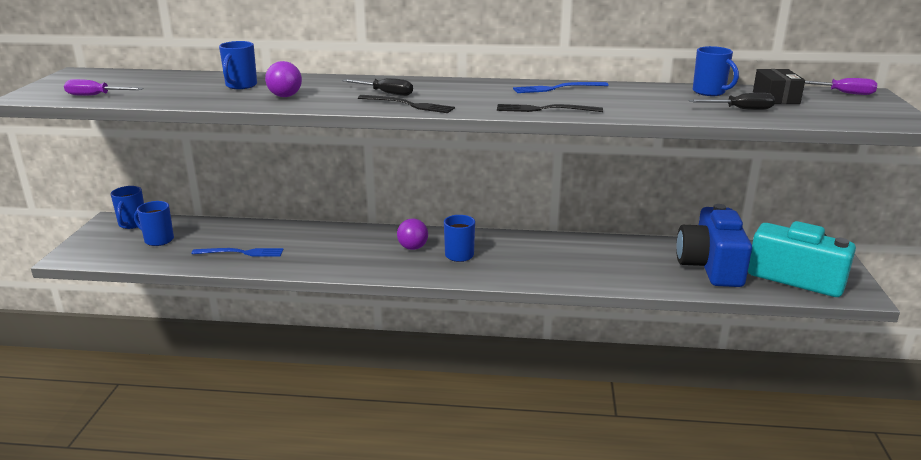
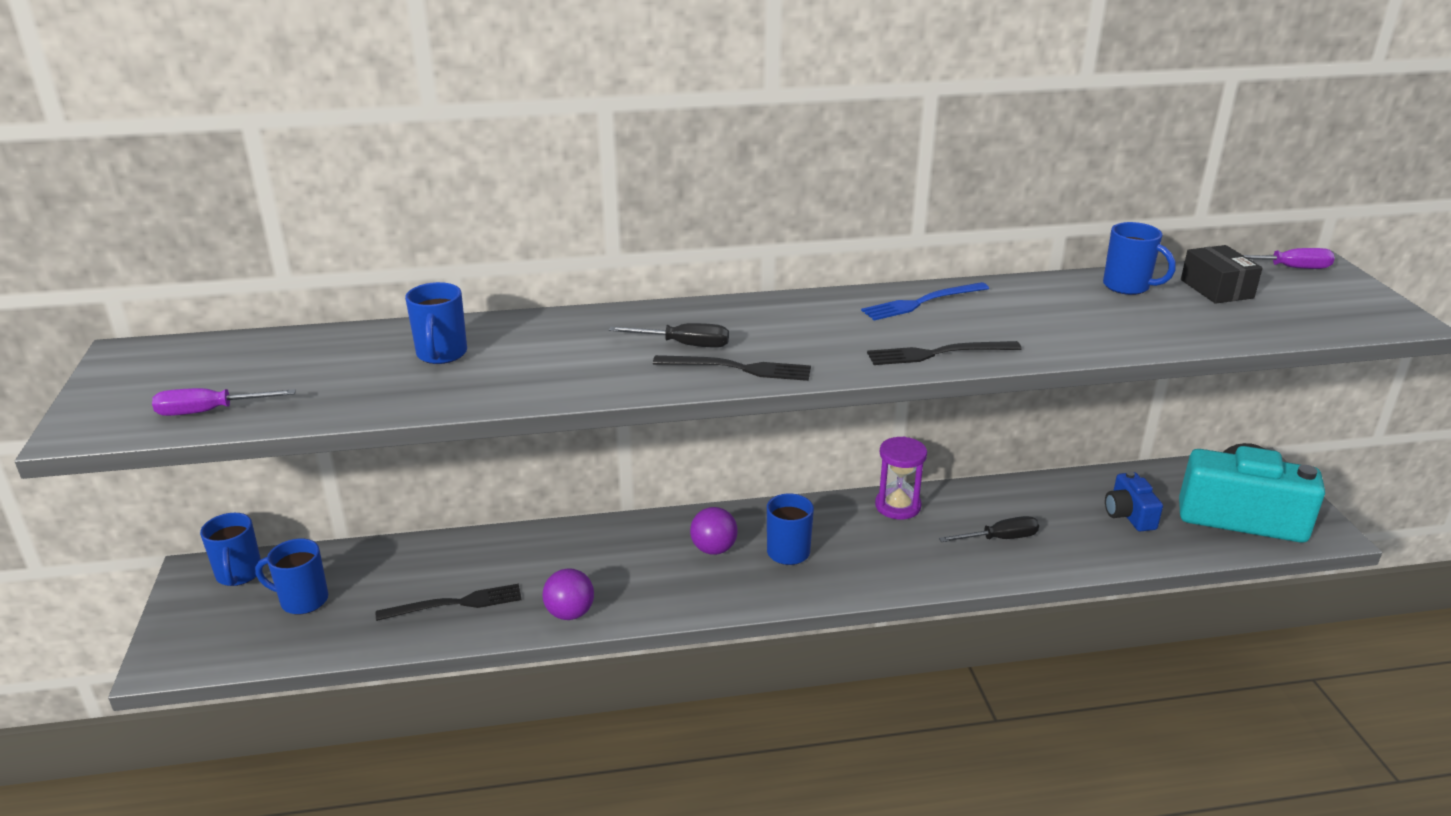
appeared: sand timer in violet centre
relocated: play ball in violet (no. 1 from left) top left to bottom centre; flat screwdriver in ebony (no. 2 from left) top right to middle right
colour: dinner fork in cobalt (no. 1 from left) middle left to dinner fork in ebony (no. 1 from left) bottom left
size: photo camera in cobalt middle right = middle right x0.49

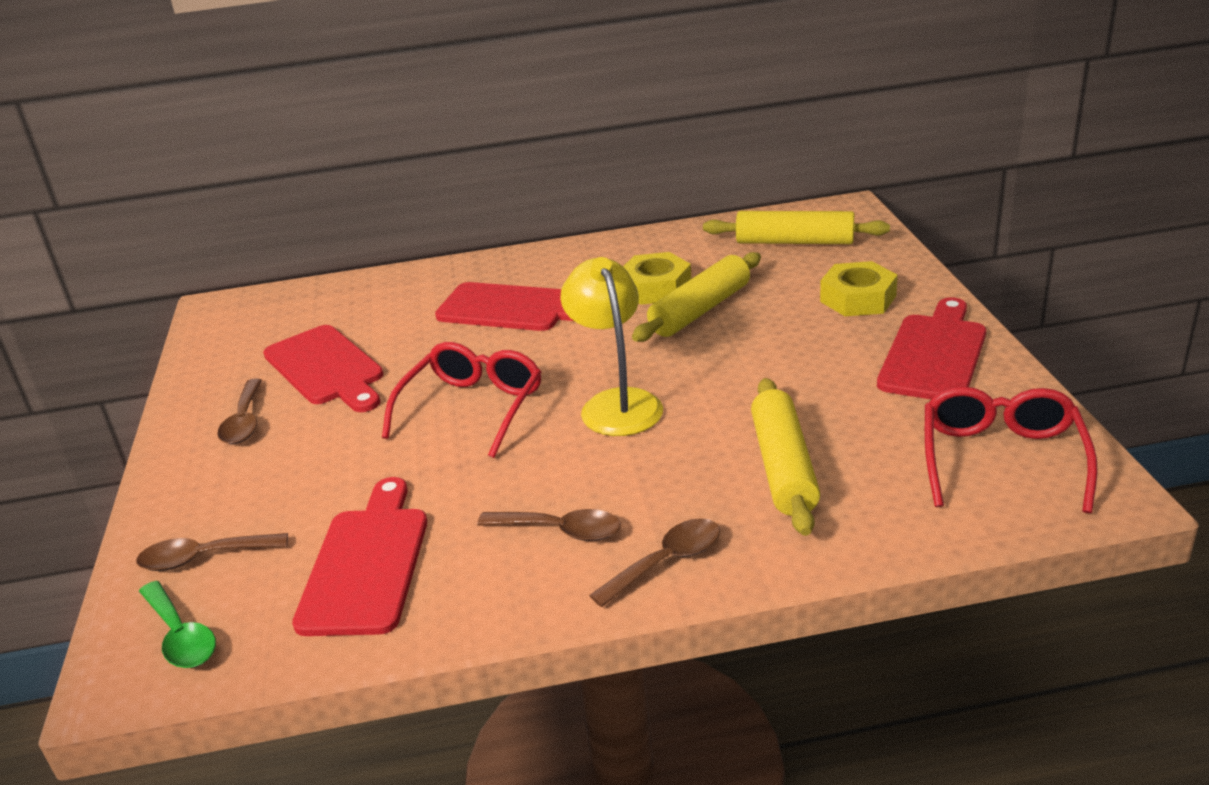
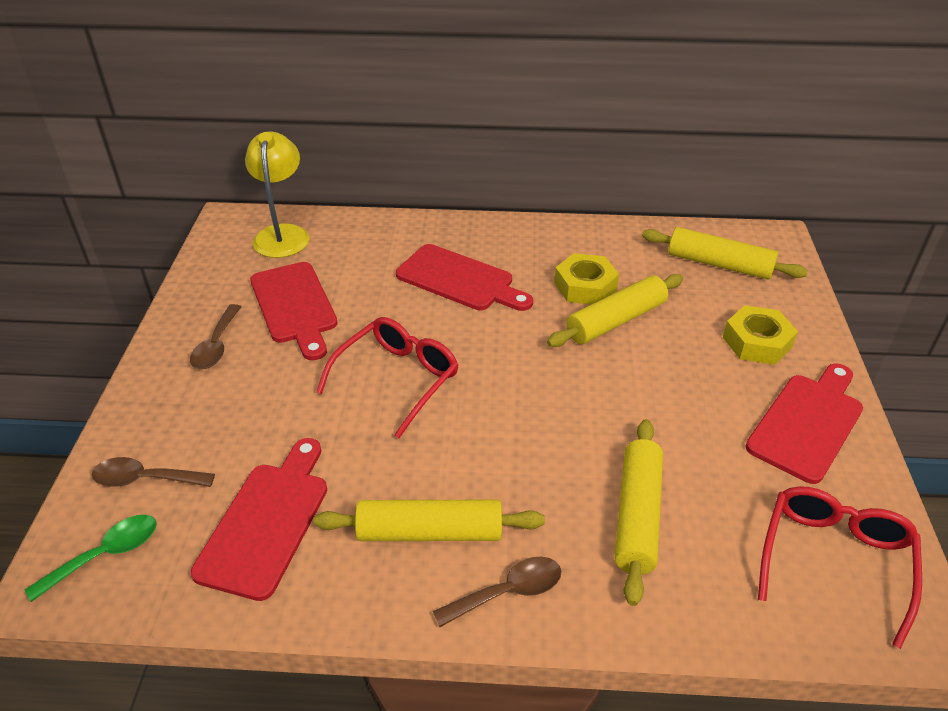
relocated: desk lamp in bright yellow centre to top left
exchanged: spoon in dark brown (no. 3 from left) bottom centre to pastry roller in bright yellow (no. 1 from left) bottom centre
spun: spoon in leaf-green bottom left = bottom left 105 degrees counterclockwise

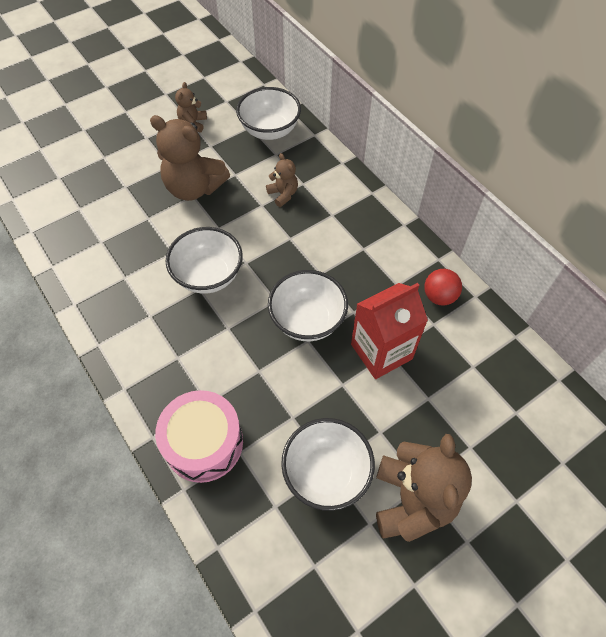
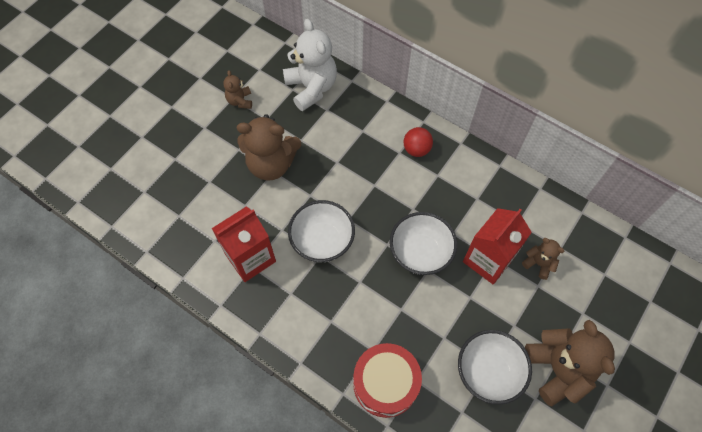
appeared: milk carton in scarlet (no. 1 from left) centre
relocated: play ball in scarlet middle right to top centre; teddy bear in dark brown (no. 3 from left) top centre to middle right
exchanged: bowl in pure white (no. 2 from left) top centre to teddy bear in pure white top centre
colour: snare drum in rose-pink bottom left to snare drum in scarlet bottom centre

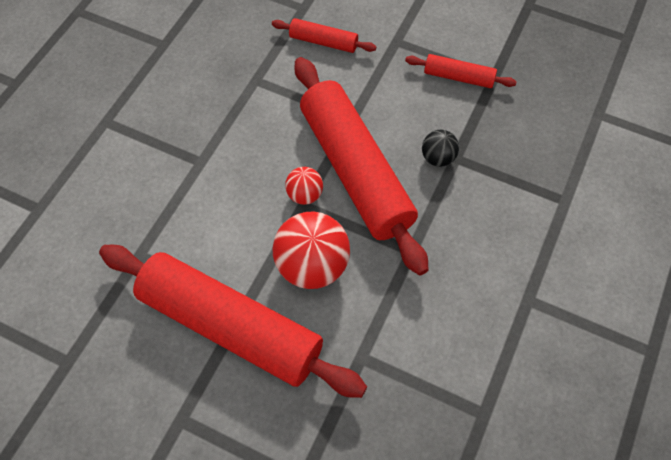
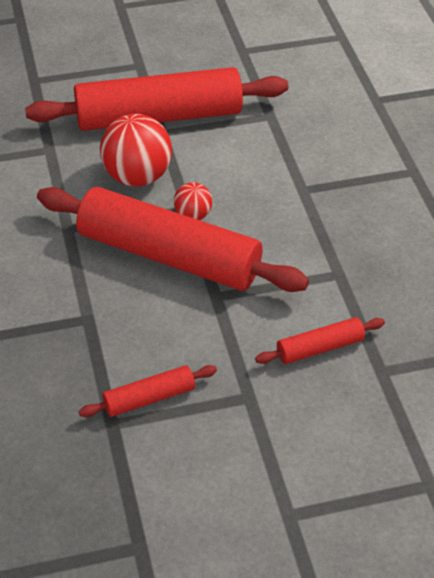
missing: play ball in ebony top centre

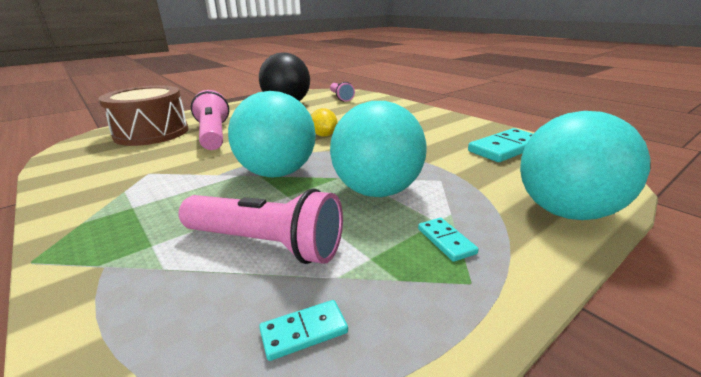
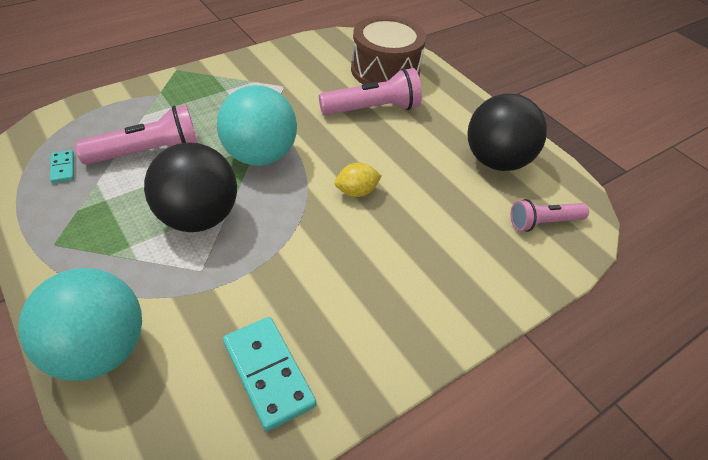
missing: domino tile in aqua (no. 2 from left) centre
colour: play ball in aqua (no. 2 from left) centre to play ball in ebony (no. 1 from left) middle left
spun: torch in rose-pink (no. 2 from left in the first image) centre = top left 135 degrees counterclockwise

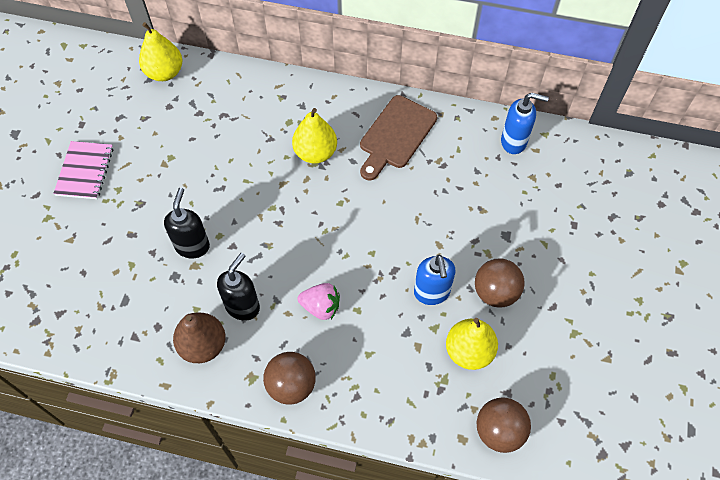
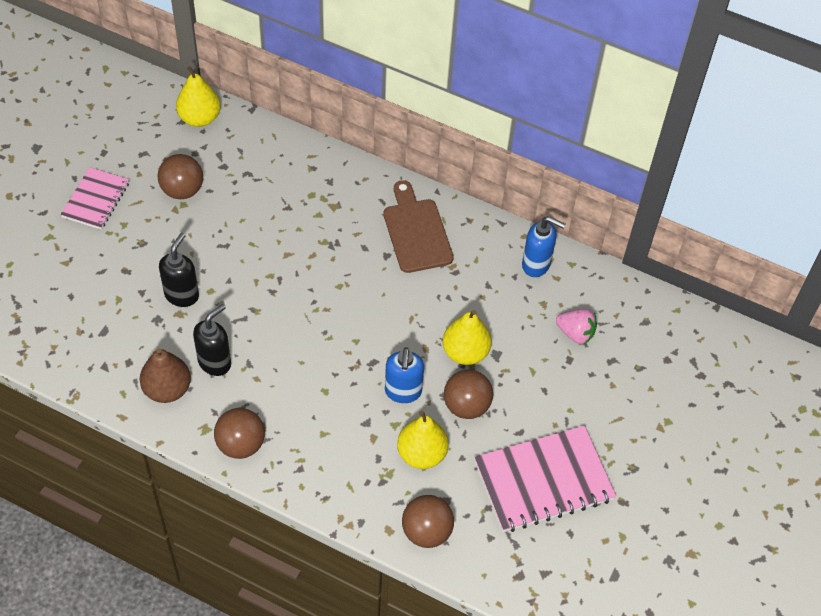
appeared: play ball in dark brown (no. 1 from left) top left; exercise book in rose-pink (no. 2 from left) bottom centre
relocated: pear fruit in bright yellow (no. 2 from left in the first image) top centre to pear fruit in bright yellow (no. 3 from left) centre; berry in rose-pink centre to middle right
spun: cutting board in dark brown top centre = centre 120 degrees clockwise

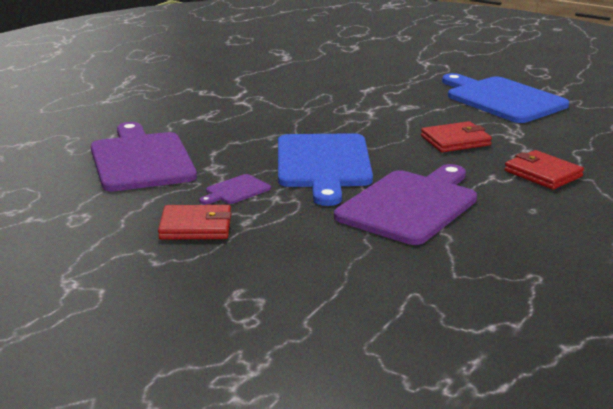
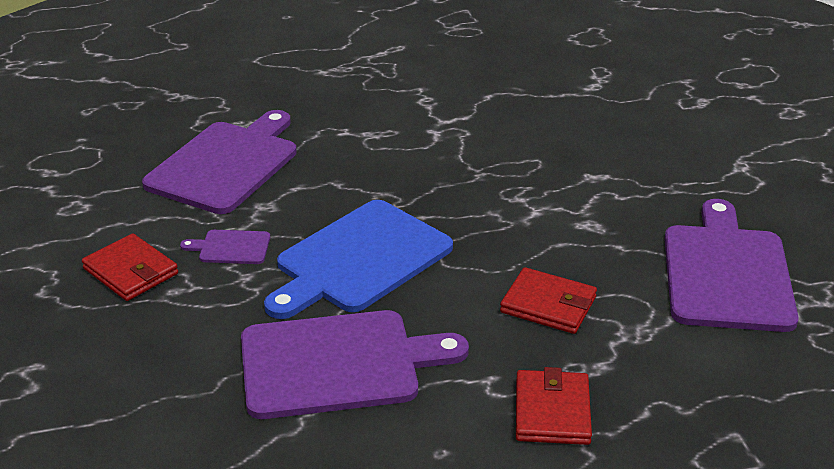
colour: cutting board in cobalt (no. 2 from left) top right to cutting board in violet (no. 4 from left) middle right

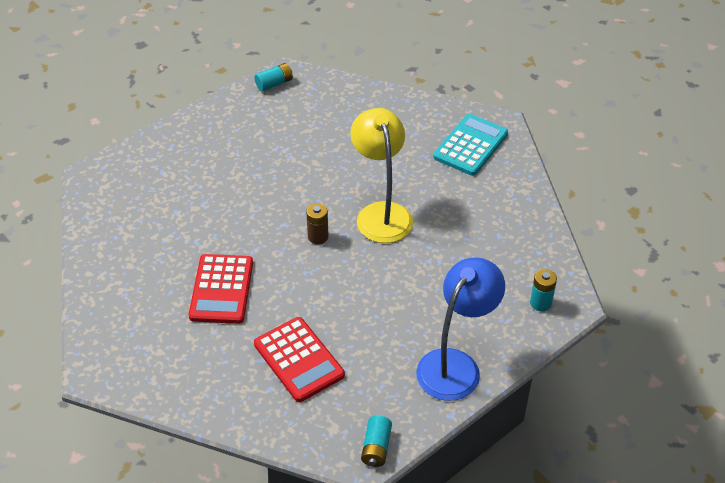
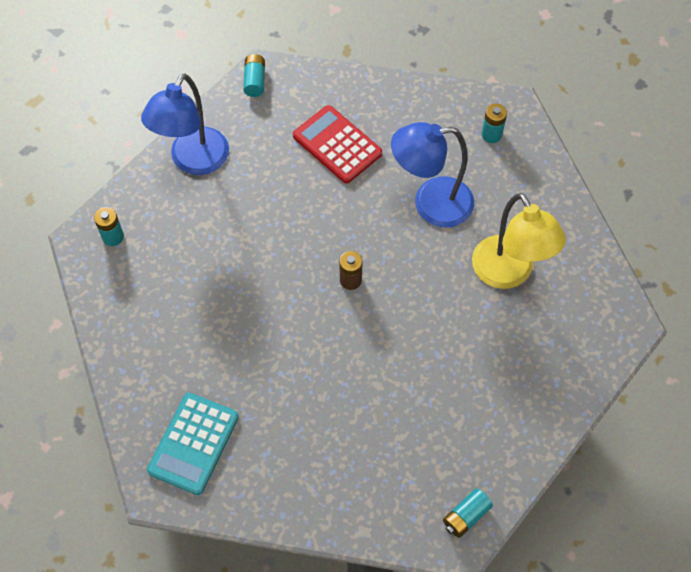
appeared: AA battery in aqua (no. 4 from left) top right
relocated: desk lamp in bright yellow centre to middle right
exchanged: pocket calculator in scarlet (no. 1 from left) middle left to desk lamp in cobalt (no. 2 from left) top centre

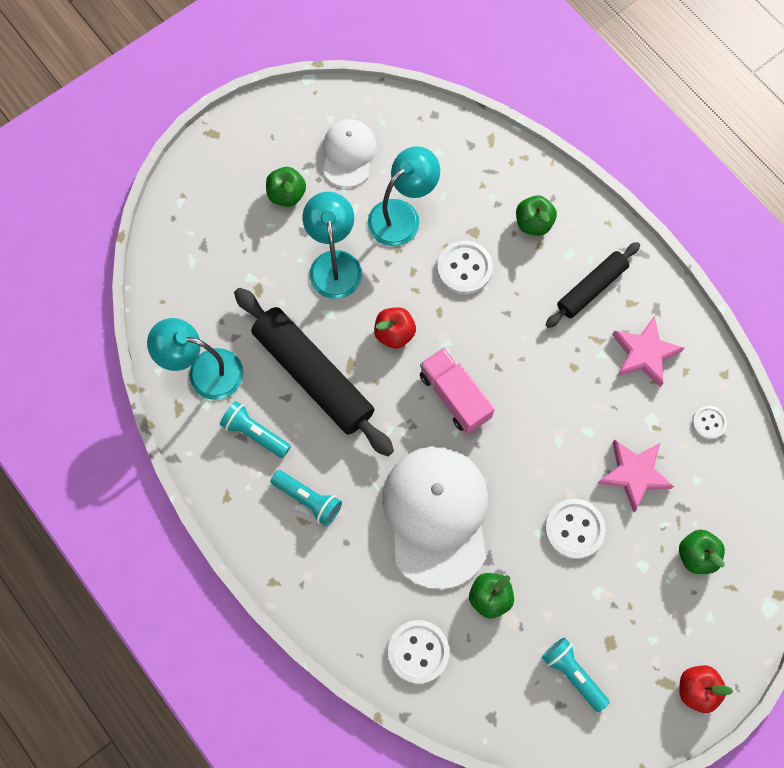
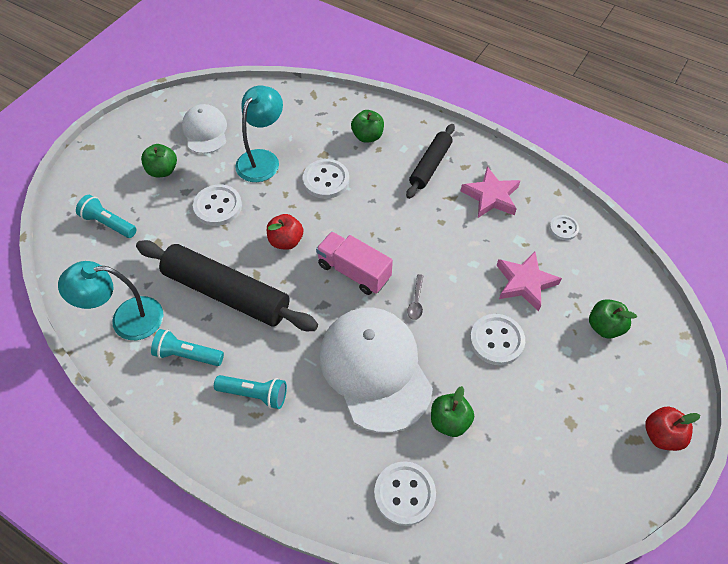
appeared: spoon in grey centre
relocated: torch in aqua (no. 3 from left in the first image) bottom right to torch in aqua (no. 1 from left) middle left
exchanged: desk lamp in aqua (no. 2 from left) top centre to sewing button in pure white (no. 1 from left) middle left

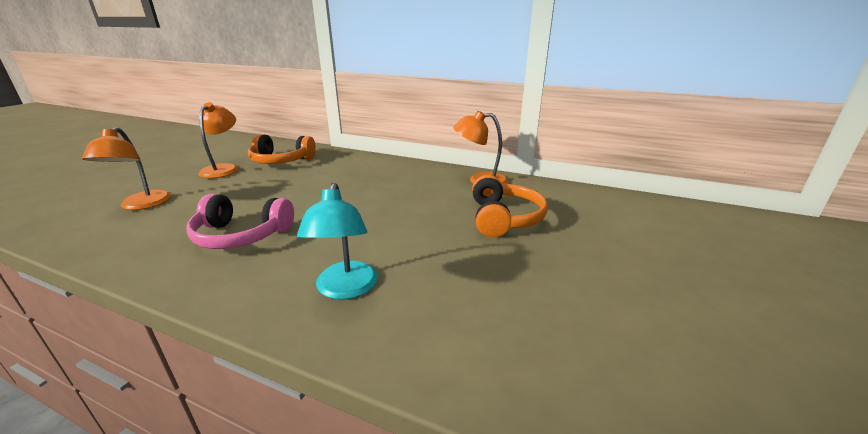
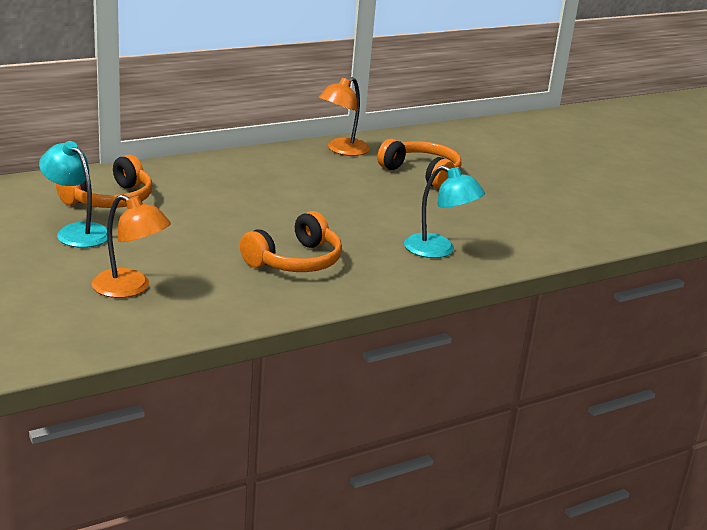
colour: desk lamp in orange-coloured (no. 2 from left) top left to desk lamp in aqua (no. 1 from left) middle left; headphones in rose-pink middle left to headphones in orange-coloured (no. 2 from left) centre

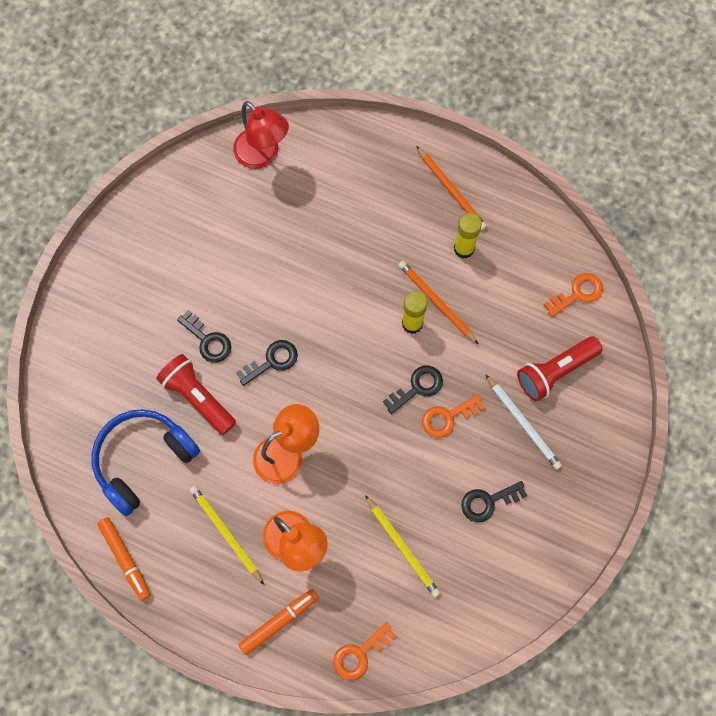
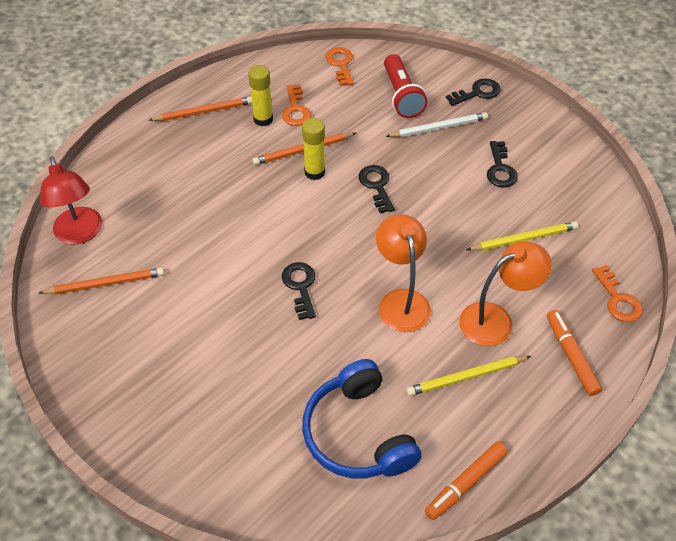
missing: torch in scarlet (no. 1 from left) middle left
appeared: lead pencil in orange-coloured (no. 1 from left) middle left
relocated: latchkey in orange-coloured (no. 2 from left in the first image) centre to latchkey in orange-coloured (no. 1 from left) top centre; latchkey in ebony (no. 1 from left in the first image) middle left to latchkey in ebony (no. 3 from left) top right
spun: desk lamp in scarlet top centre = middle left 90 degrees clockwise; marker pen in orange-coloured (no. 1 from left) bottom left = bottom right 150 degrees clockwise

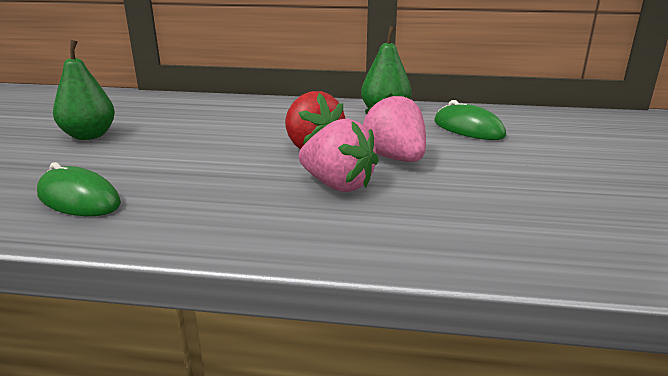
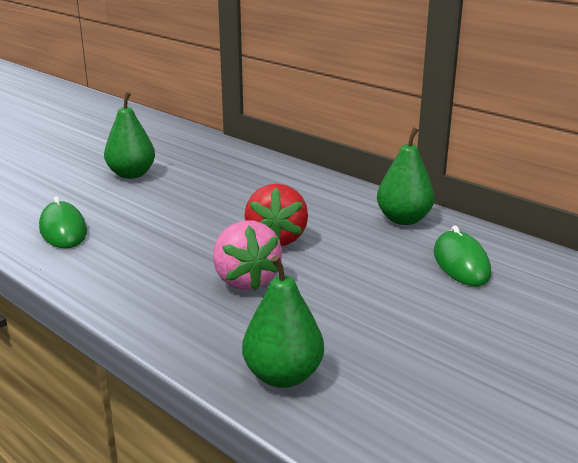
missing: berry in rose-pink (no. 2 from left) centre
appeared: pear fruit in leaf-green (no. 2 from left) bottom centre

